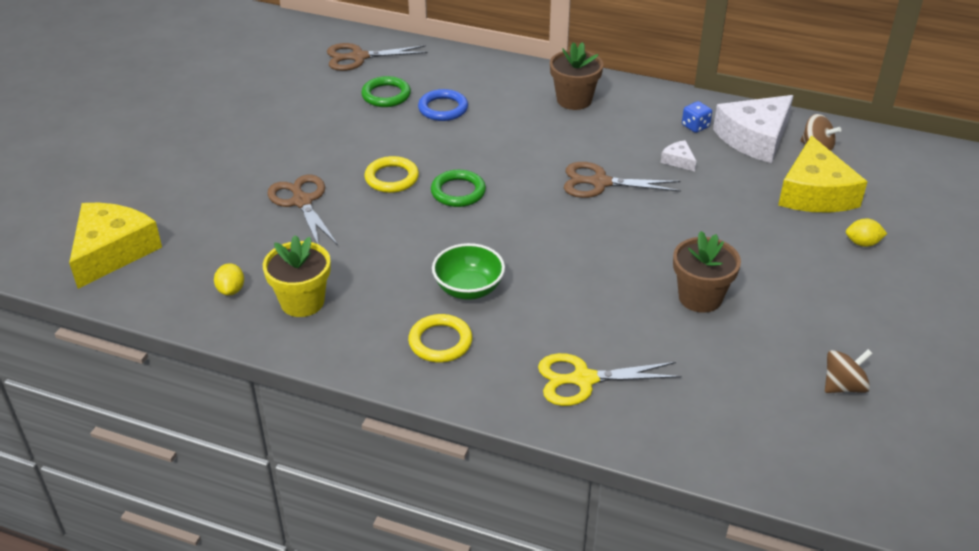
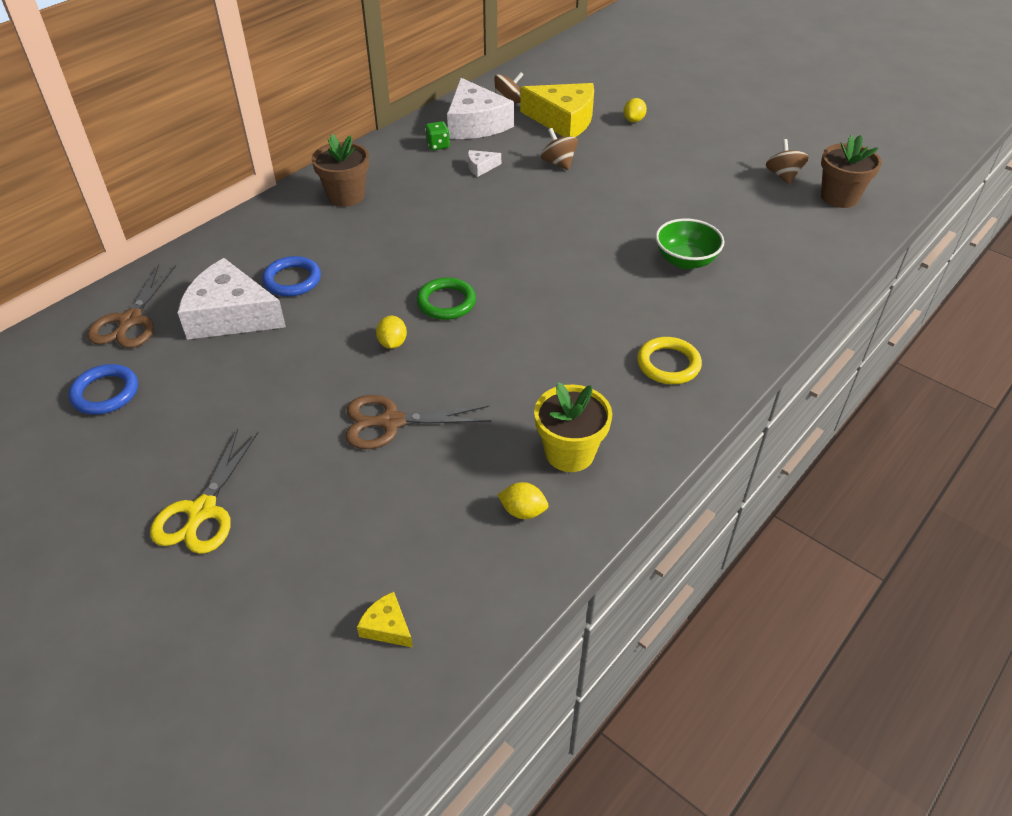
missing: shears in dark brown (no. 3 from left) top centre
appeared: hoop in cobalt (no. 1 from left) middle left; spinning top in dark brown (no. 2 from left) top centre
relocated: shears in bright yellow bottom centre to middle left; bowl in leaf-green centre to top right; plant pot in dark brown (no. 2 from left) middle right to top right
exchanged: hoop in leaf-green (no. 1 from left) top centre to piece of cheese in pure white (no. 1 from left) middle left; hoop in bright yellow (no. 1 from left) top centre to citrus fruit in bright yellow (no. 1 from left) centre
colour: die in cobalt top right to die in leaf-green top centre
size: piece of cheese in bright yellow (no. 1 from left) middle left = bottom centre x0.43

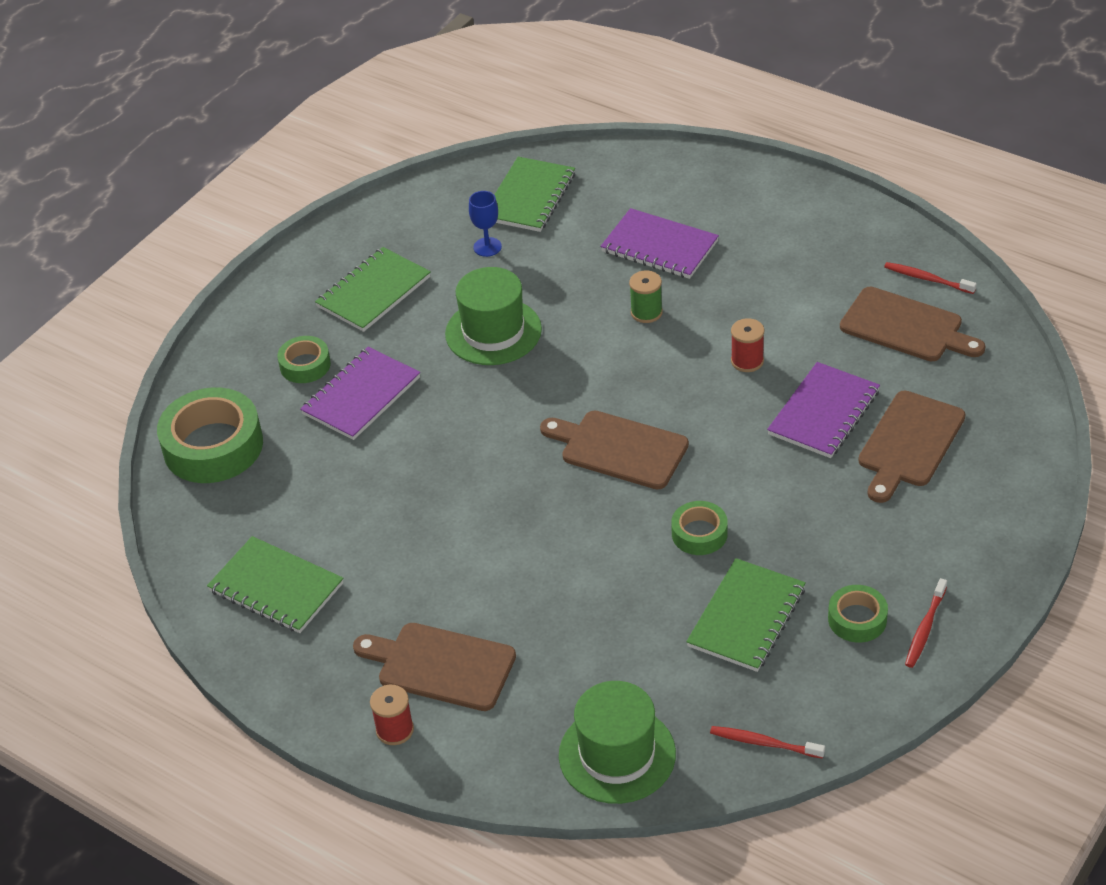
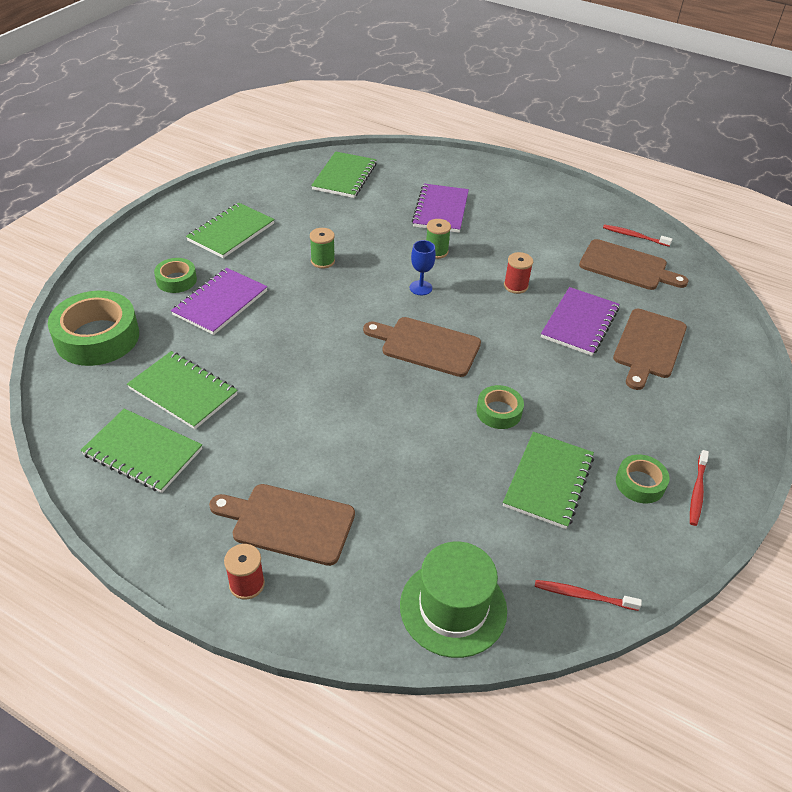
appeared: exercise book in leaf-green (no. 2 from left) middle left
relocated: wine glass in cobalt top centre to centre
exchanged: hat in leaf-green (no. 1 from left) centre to bobbin in leaf-green (no. 1 from left) top centre
spun: exercise book in violet (no. 2 from left) top centre = top centre 75 degrees clockwise

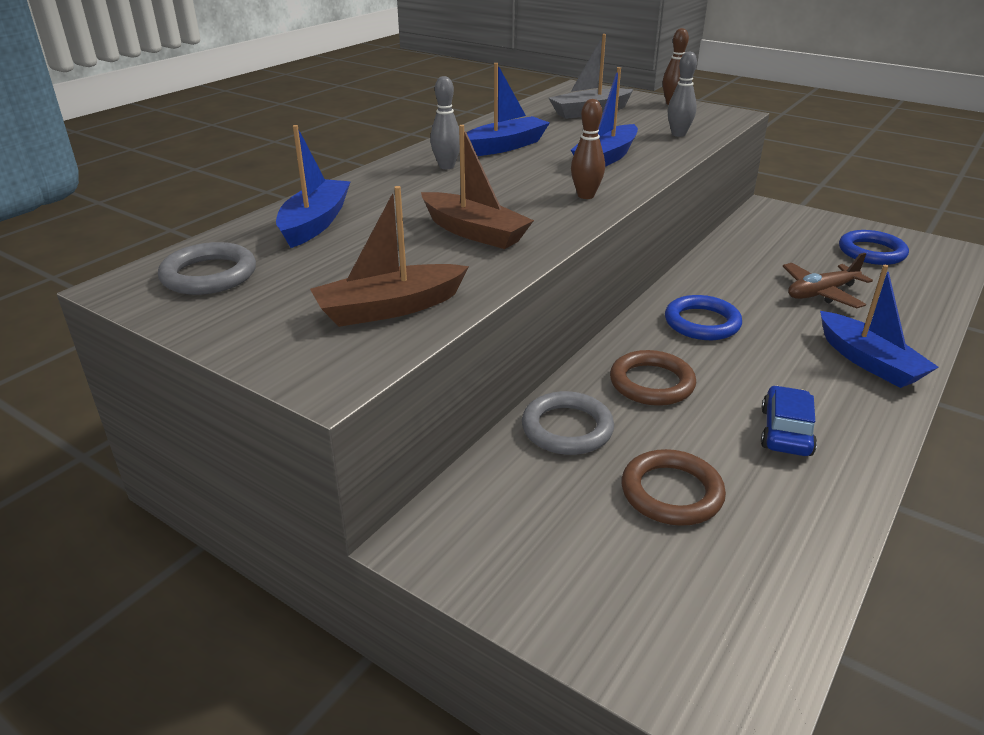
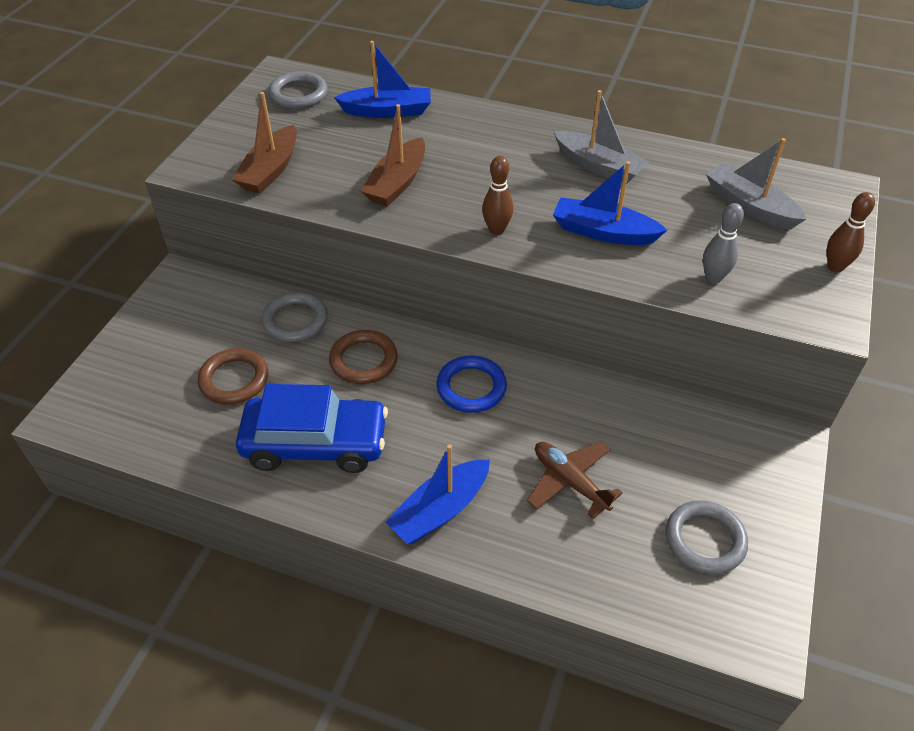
missing: tenpin in grey (no. 1 from left) top centre
colour: toy boat in cobalt (no. 2 from left) top centre to toy boat in grey (no. 1 from left) top centre; hoop in cobalt (no. 2 from left) middle right to hoop in grey (no. 3 from left) bottom right
spun: toy boat in dark brown (no. 1 from left) centre = top left 120 degrees counterclockwise
size: car in cobalt middle right = centre x1.87

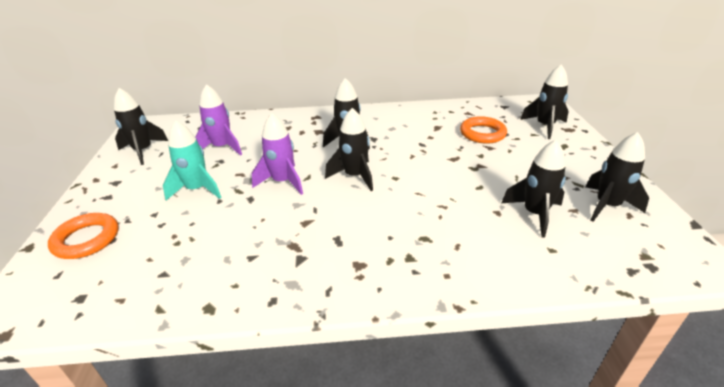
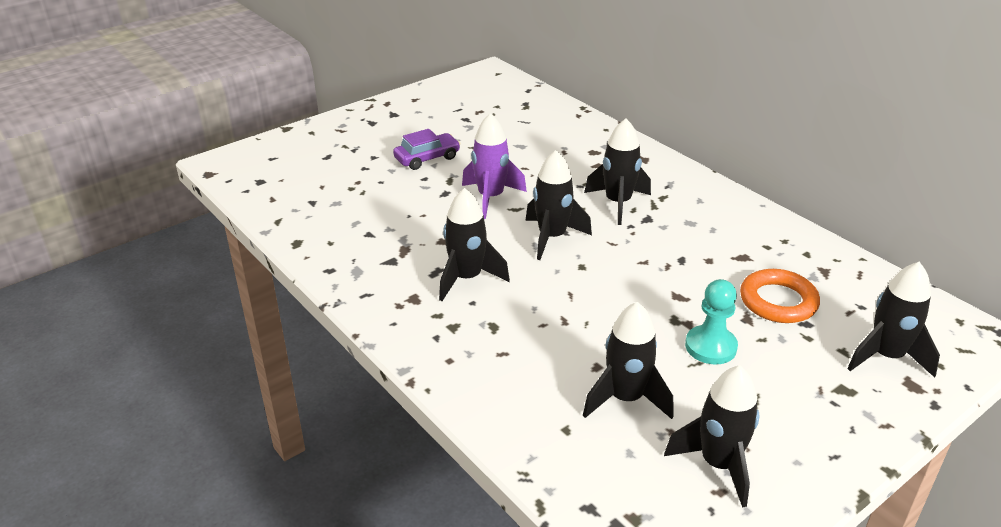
missing: hoop in orange-coloured (no. 1 from left) middle left; spaceship in violet (no. 1 from left) top left
appeared: game pawn in aqua middle right
relocated: spaceship in ebony (no. 1 from left) top left to centre
exchanged: spaceship in aqua middle left to car in violet top centre

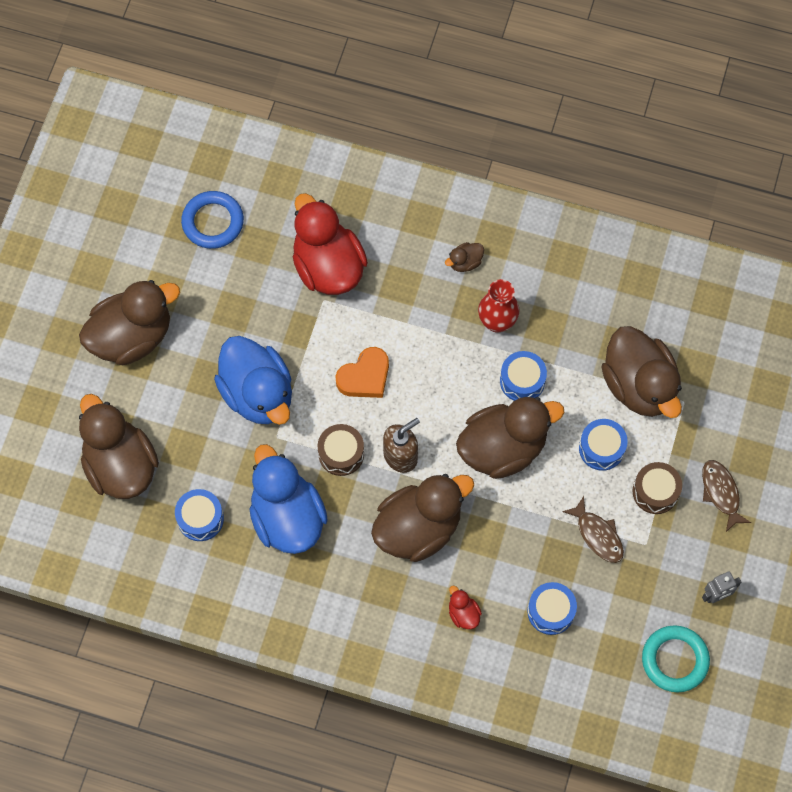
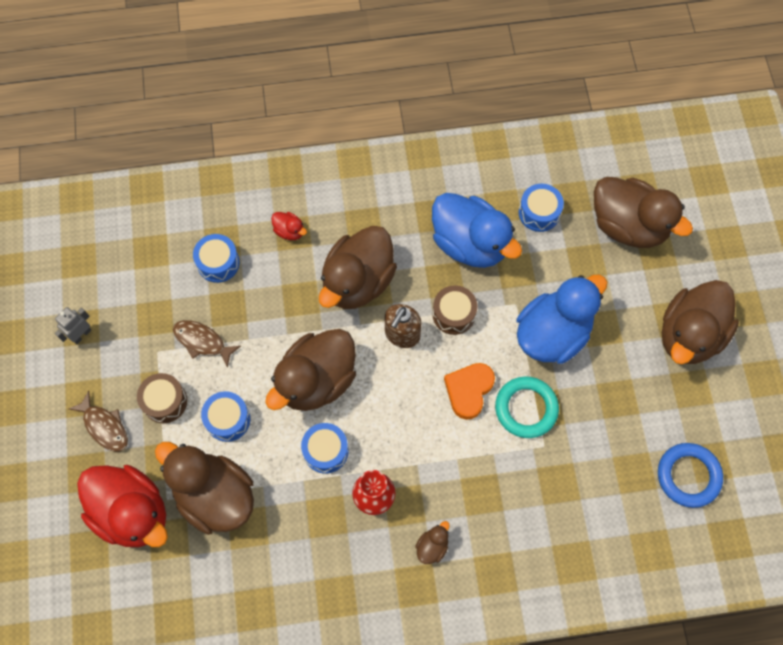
relocated: toy duck in scarlet (no. 1 from left) top centre to bottom left; hoop in aqua bottom right to middle right
spun: toy duck in cobalt (no. 1 from left in the first image) middle left = middle right 105 degrees clockwise

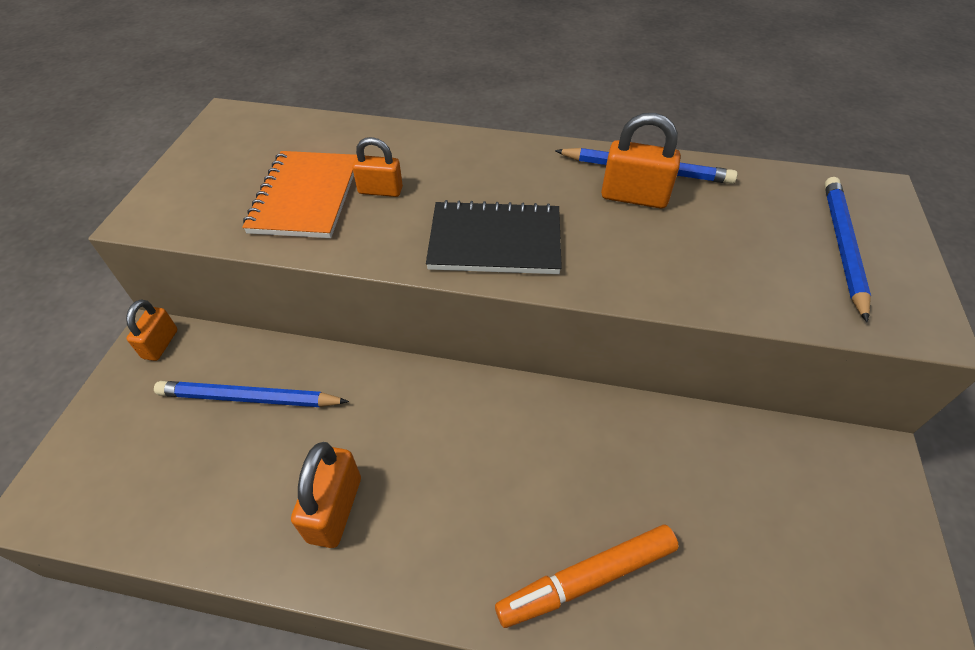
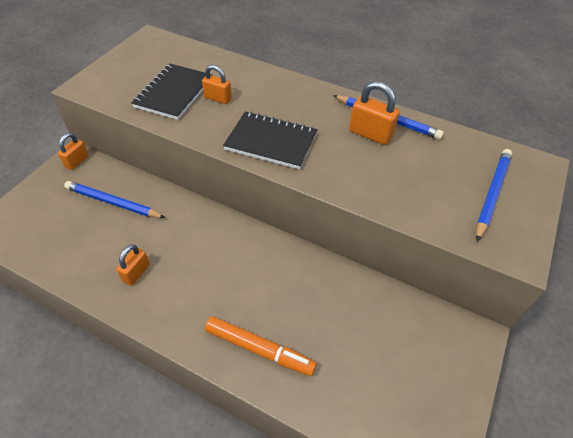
colour: exercise book in orange-coloured top left to exercise book in ebony (no. 1 from left) top left
spun: marker pen in orange-coloured bottom centre = bottom centre 150 degrees counterclockwise
size: small lock in orange-coloured (no. 2 from left) bottom centre = middle left x0.67

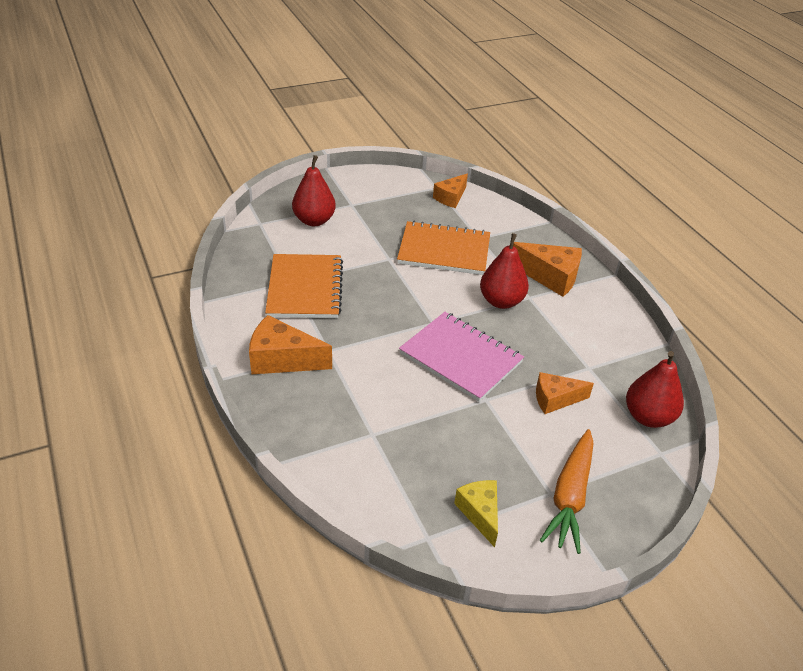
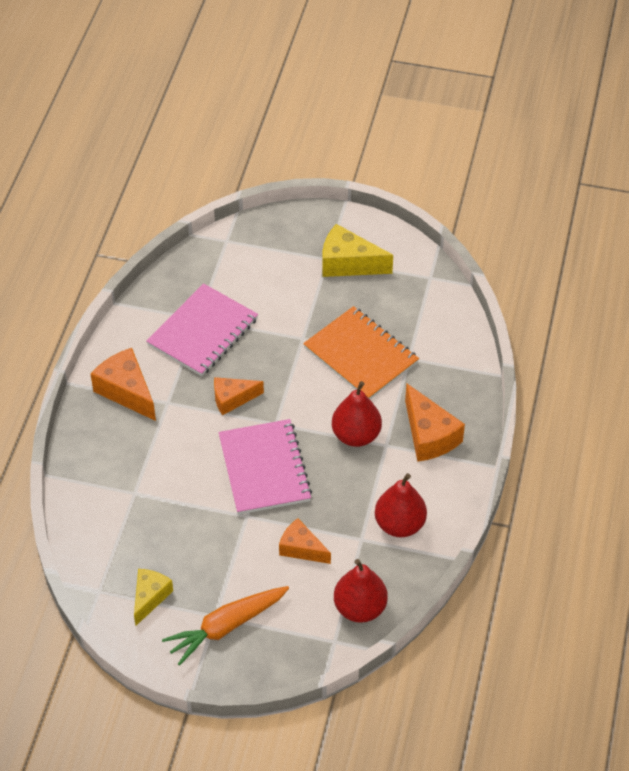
appeared: piece of cheese in bright yellow (no. 2 from left) top centre
relocated: piece of cheese in orange-coloured (no. 2 from left) top centre to centre; pear fruit in scarlet (no. 1 from left in the first image) top centre to pear fruit in scarlet (no. 3 from left) centre
colour: exercise book in orange-coloured (no. 1 from left) centre to exercise book in rose-pink (no. 1 from left) middle left

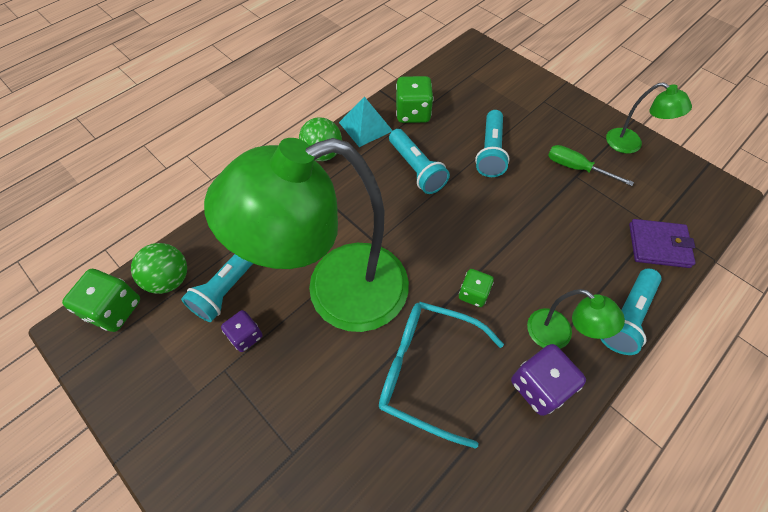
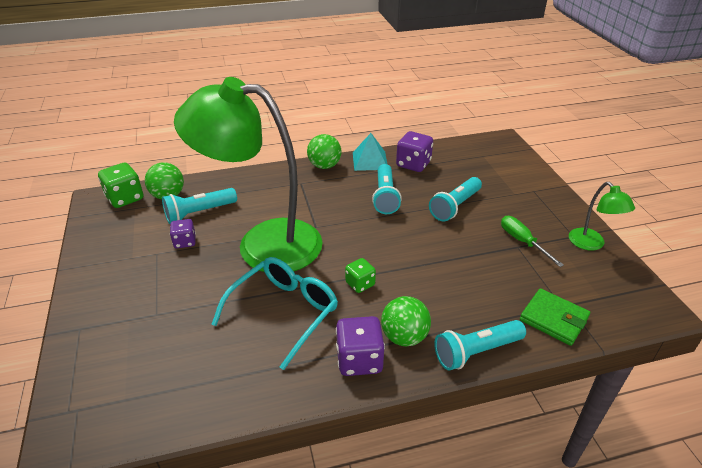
exchanged: desk lamp in leaf-green (no. 2 from left) middle right to play ball in leaf-green (no. 3 from left) bottom centre
colour: die in leaf-green (no. 2 from left) top centre to die in violet (no. 3 from left) top centre; card wallet in violet middle right to card wallet in leaf-green bottom right
spun: eyeglasses in aqua bottom centre = bottom centre 75 degrees clockwise

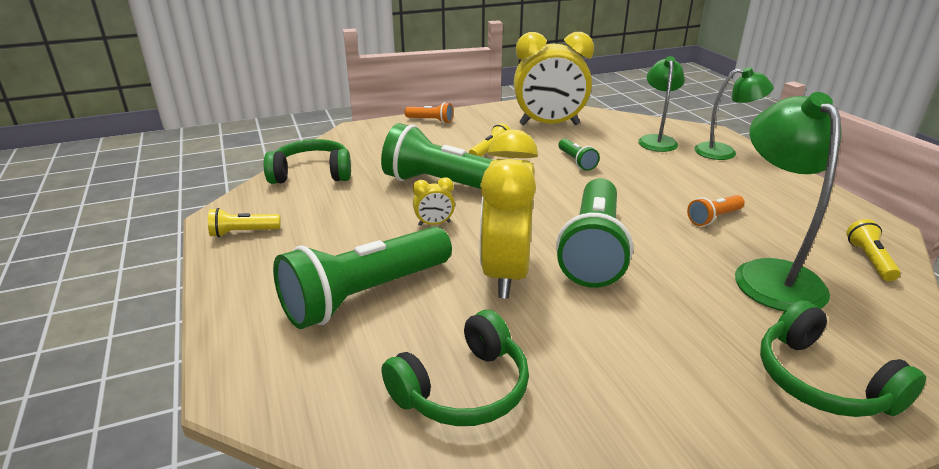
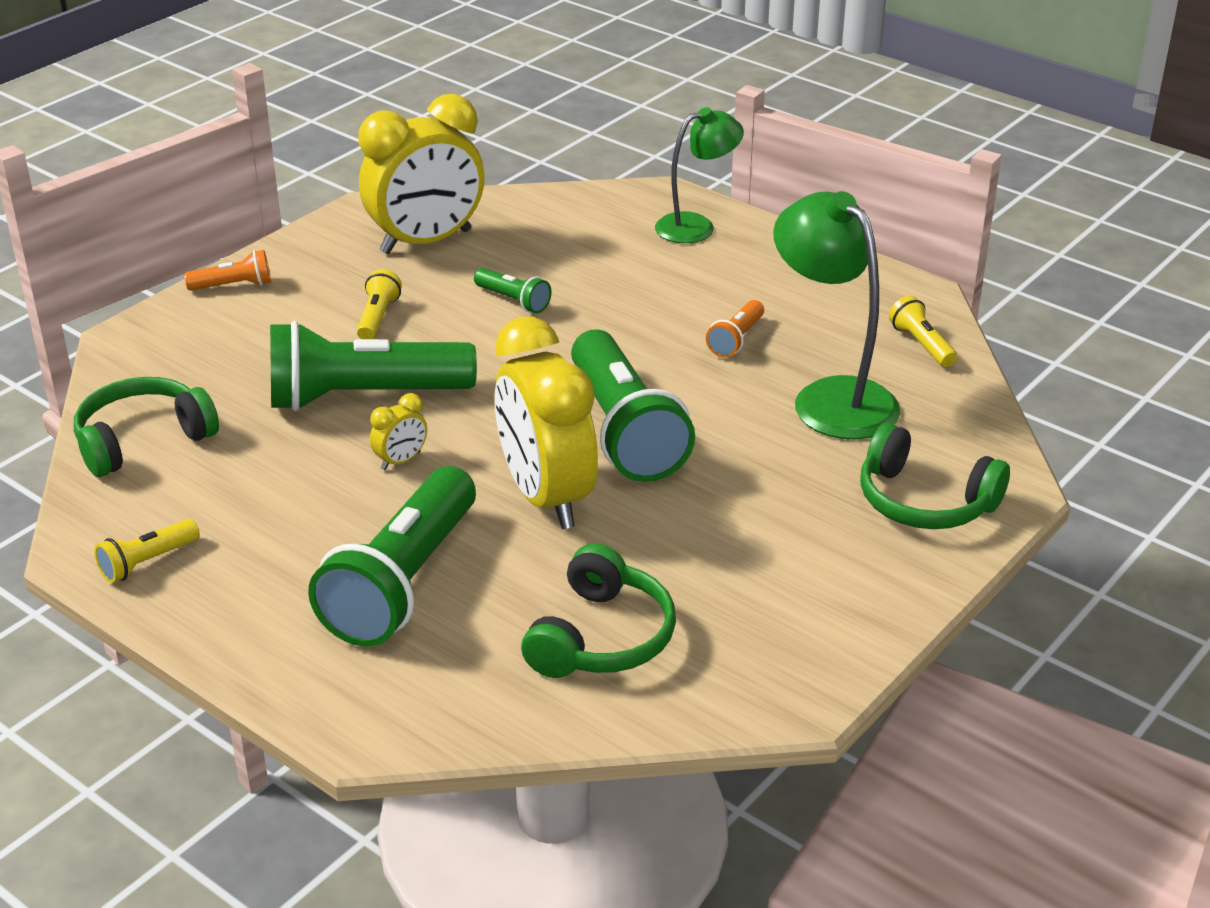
missing: desk lamp in leaf-green (no. 1 from left) top right

